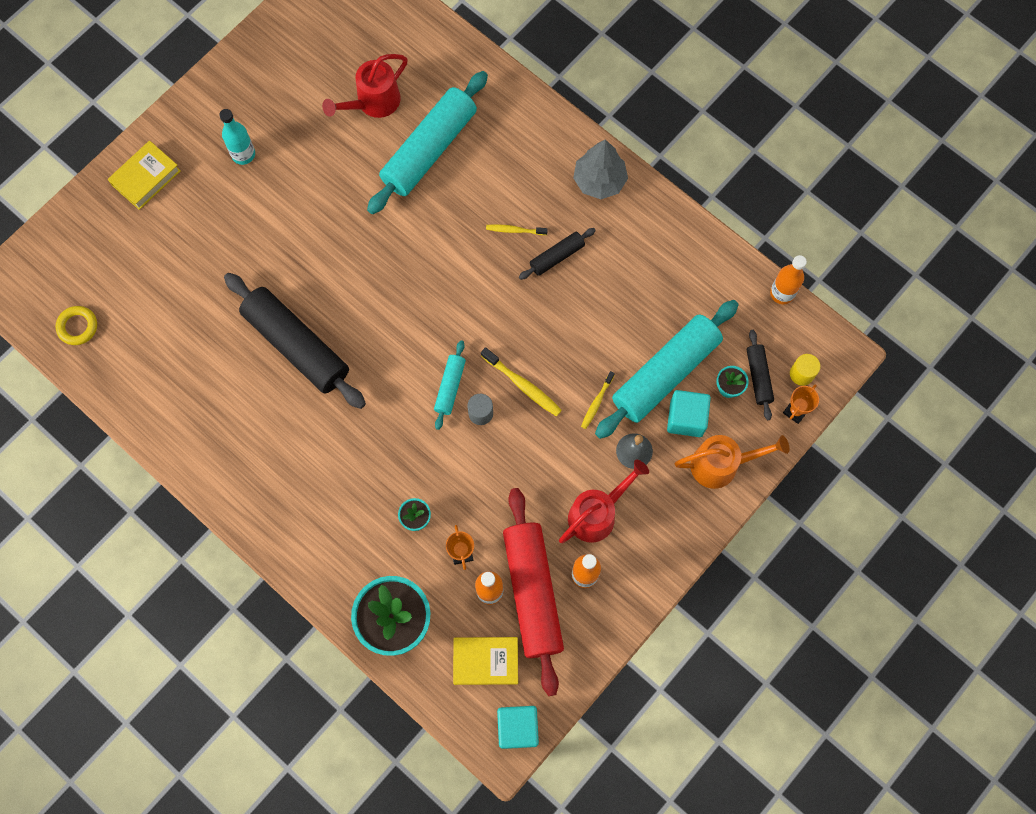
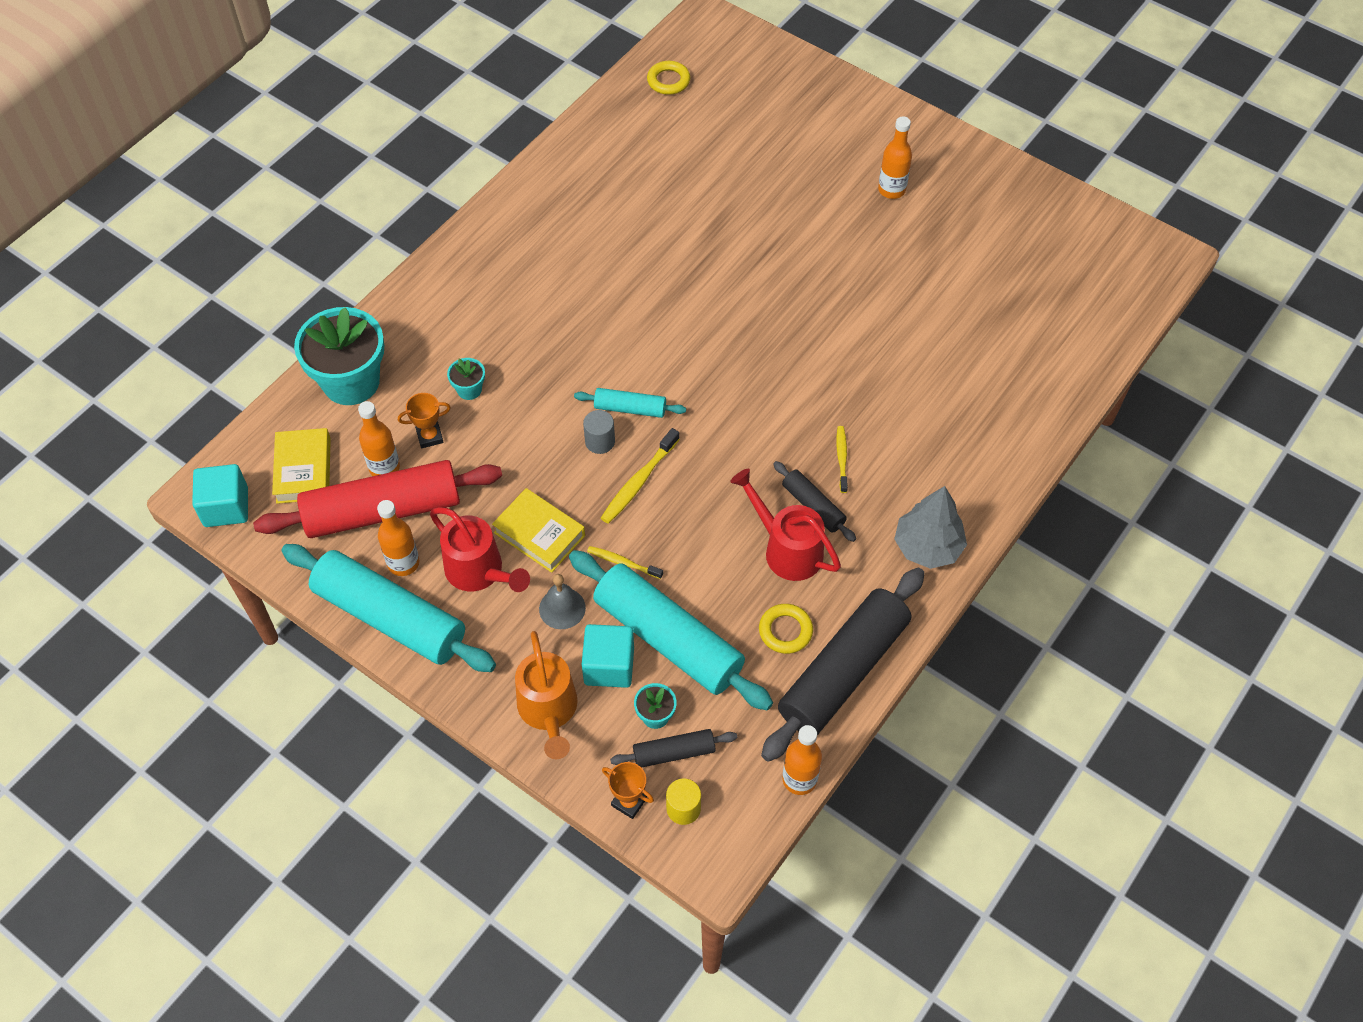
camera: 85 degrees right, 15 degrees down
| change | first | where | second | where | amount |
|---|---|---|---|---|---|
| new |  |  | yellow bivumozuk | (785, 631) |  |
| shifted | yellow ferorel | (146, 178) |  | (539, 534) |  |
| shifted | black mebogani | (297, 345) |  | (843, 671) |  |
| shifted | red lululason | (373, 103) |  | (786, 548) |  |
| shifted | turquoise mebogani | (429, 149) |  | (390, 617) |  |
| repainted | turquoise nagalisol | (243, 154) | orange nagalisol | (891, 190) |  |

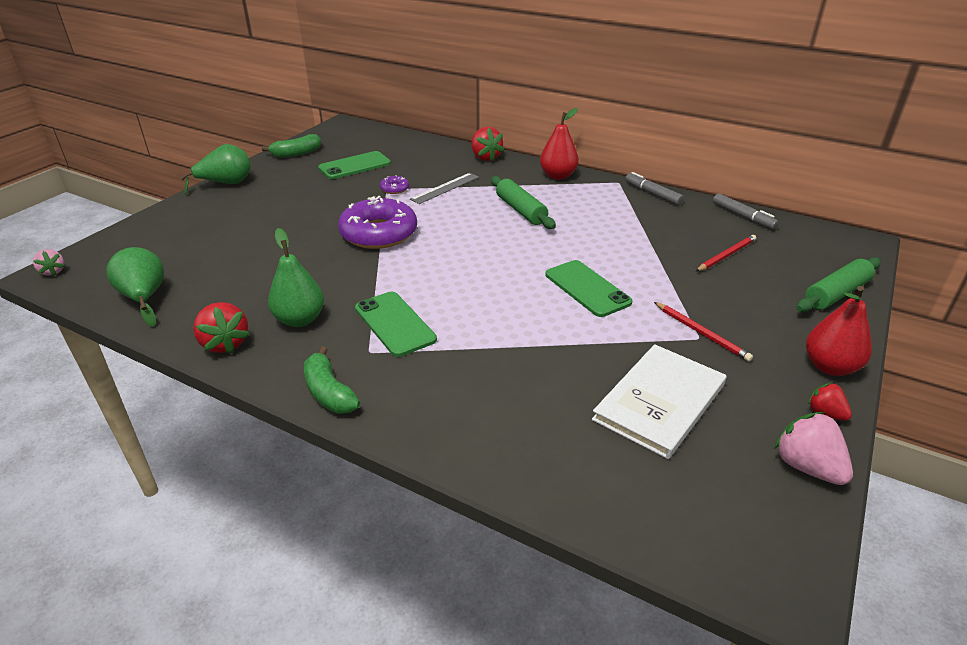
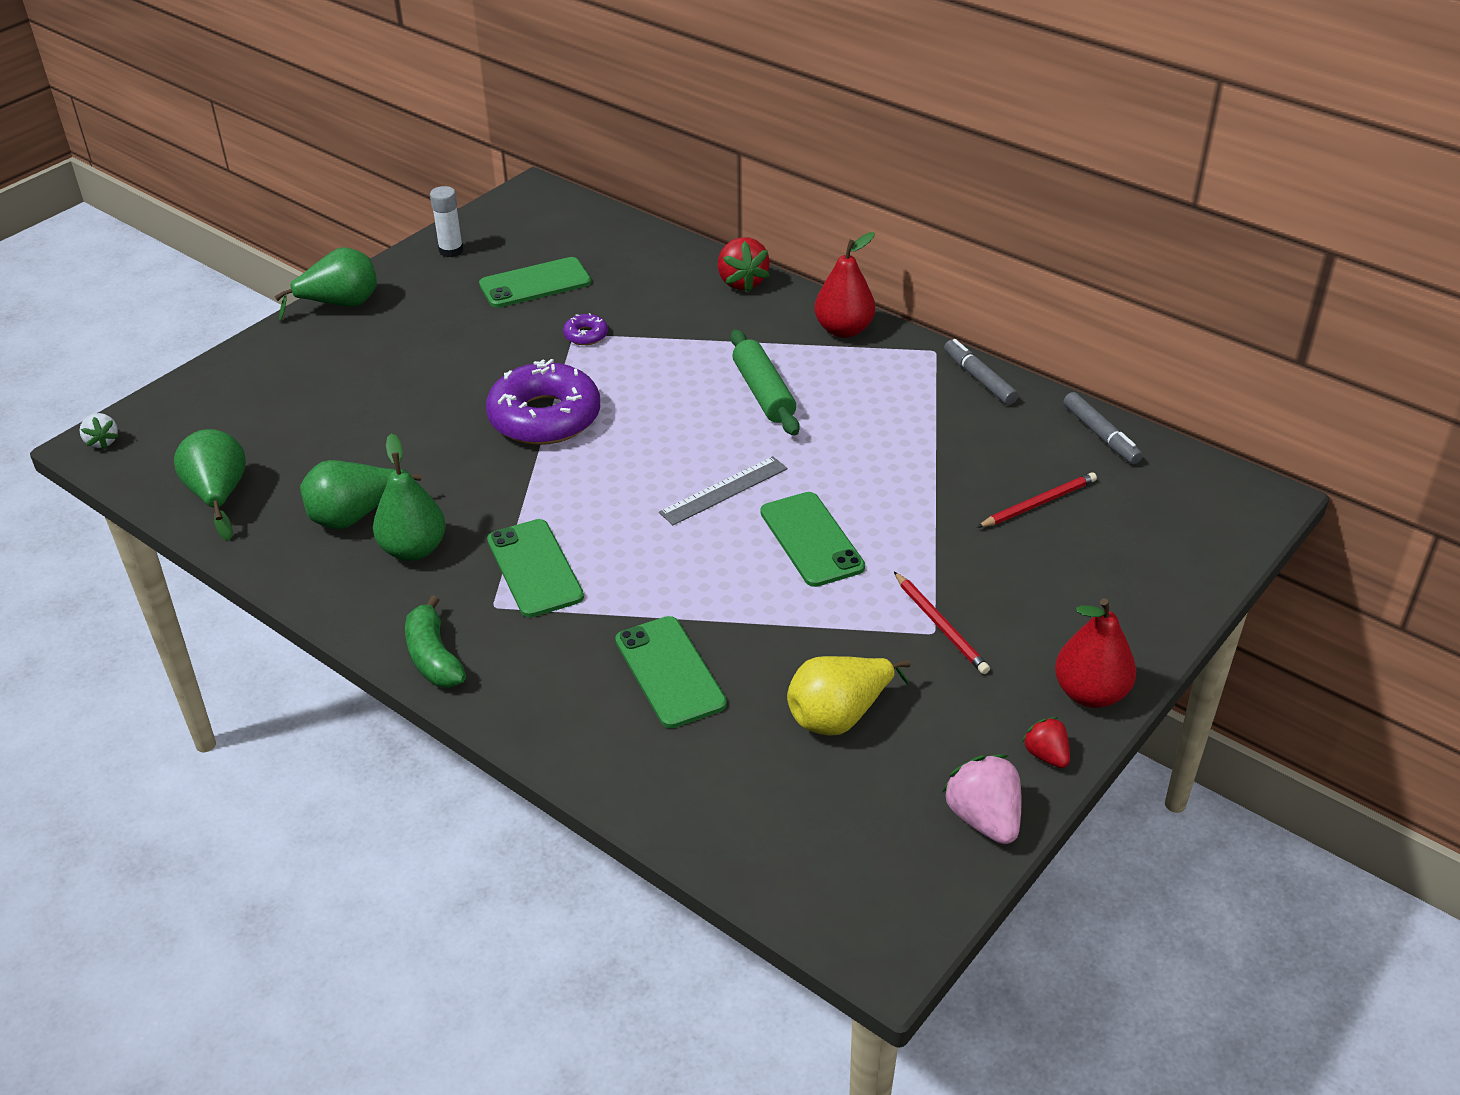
camera: 10 degrees right, 5 degrees up
| change | first | where | second | where | amount |
|---|---|---|---|---|---|
| gone | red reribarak | (225, 343) |  |  |  |
| gone | green mebogani | (836, 294) |  |  |  |
| new |  |  | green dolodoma | (355, 517) |  |
| new |  |  | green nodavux | (670, 672) |  |
| shifted | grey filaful | (445, 188) |  | (724, 490) |  |
| swapped | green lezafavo | (296, 153) | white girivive | (451, 251) |  |
| swapped | white ferorel | (659, 402) | yellow dolodoma | (840, 716) |  |
| repainted | pink reribarak | (53, 271) | white reribarak | (102, 441) |  |

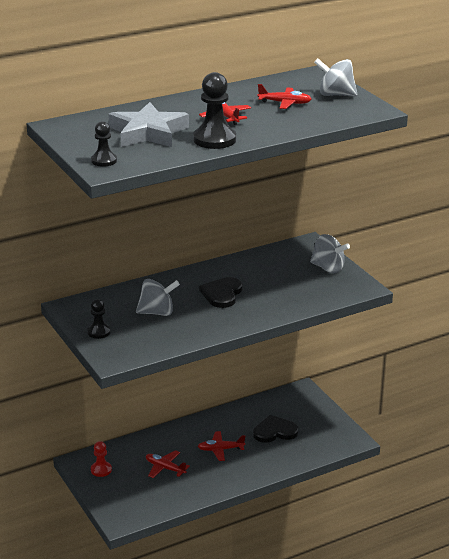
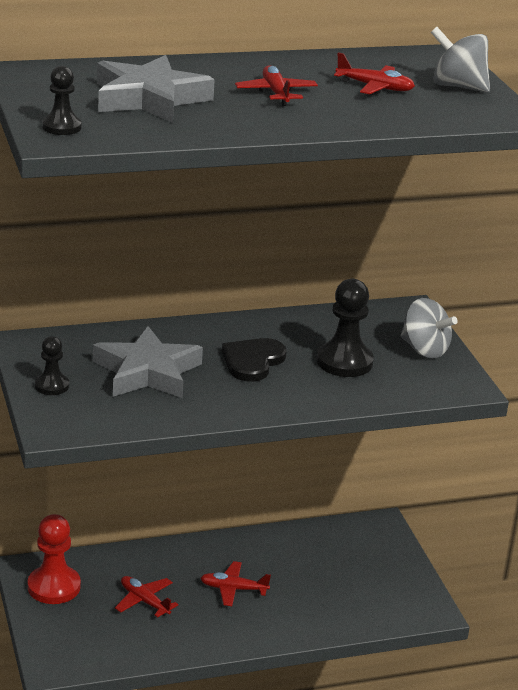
camera: 10 degrees right, 0 degrees up
| change | first | where | second | where | amount |
|---|---|---|---|---|---|
| gone | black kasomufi | (274, 431) |  |  |  |
| shifted | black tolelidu | (214, 139) |  | (344, 362) |  |
| swapped | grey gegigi | (157, 312) | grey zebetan | (147, 372) |  |
| scaled | red tolelidu | (101, 470) |  | (54, 587) | x1.73 |

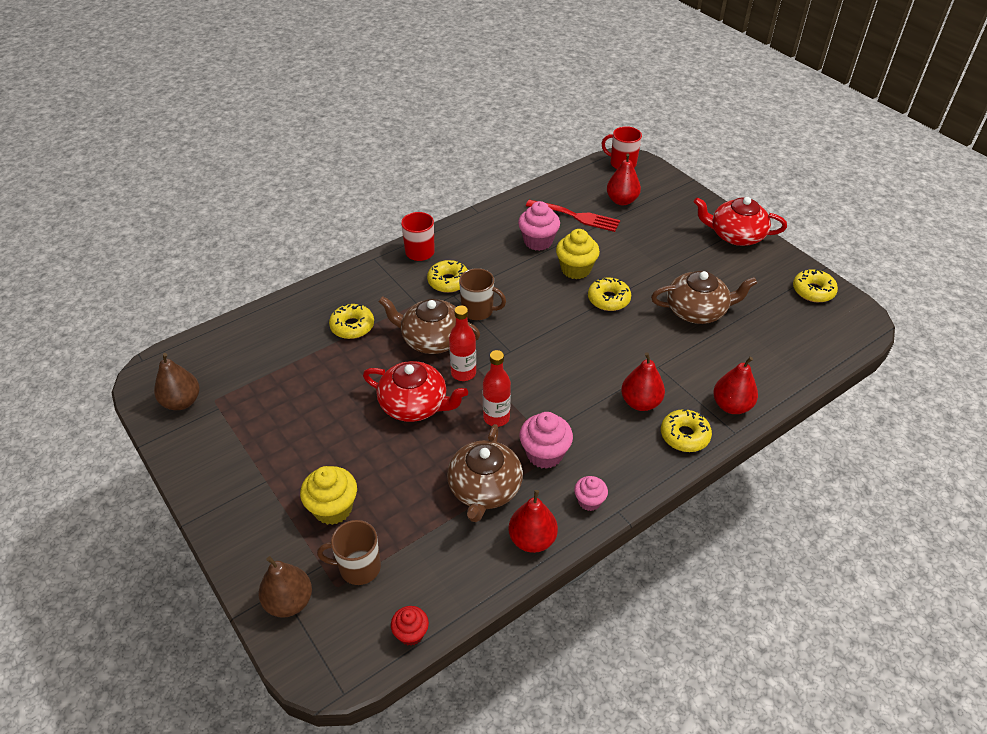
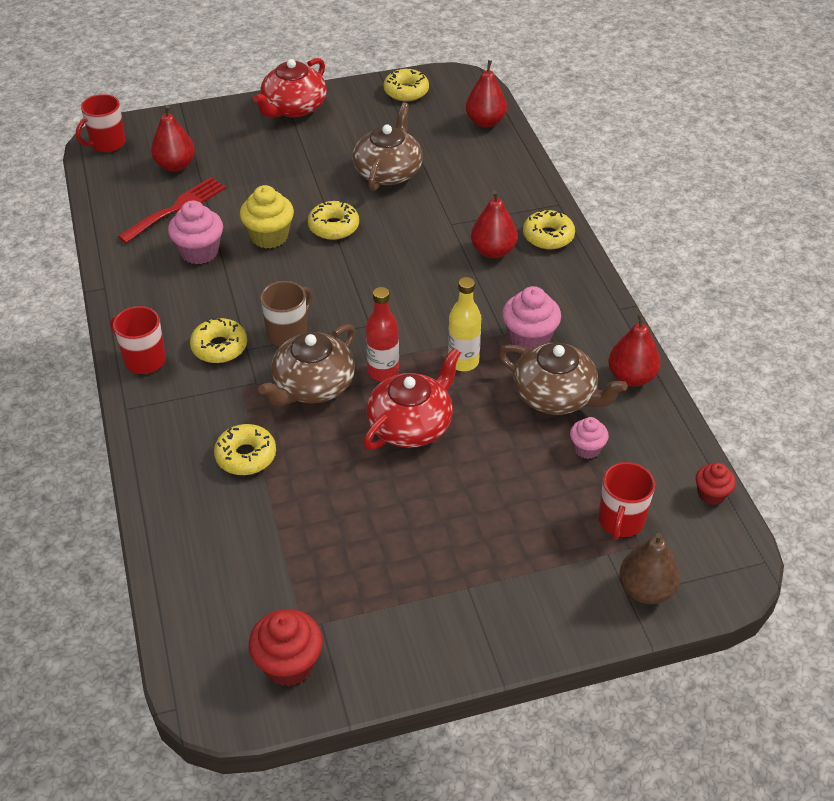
camera: 70 degrees left, 0 degrees up
| change | first | where | second | where | amount |
|---|---|---|---|---|---|
| gone | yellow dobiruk | (333, 508) |  |  |  |
| shifted | pink dobiruk | (589, 501) |  | (587, 449) |  |
| shifted | red dolodoma | (731, 406) |  | (485, 122) |  |
| swapped | brown dolodoma | (182, 402) | red dobiruk | (289, 664) |  |
| repainted | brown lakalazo | (358, 567) | red lakalazo | (620, 521) |  |
| repainted | red nagalisol | (496, 417) | yellow nagalisol | (463, 362) |  |

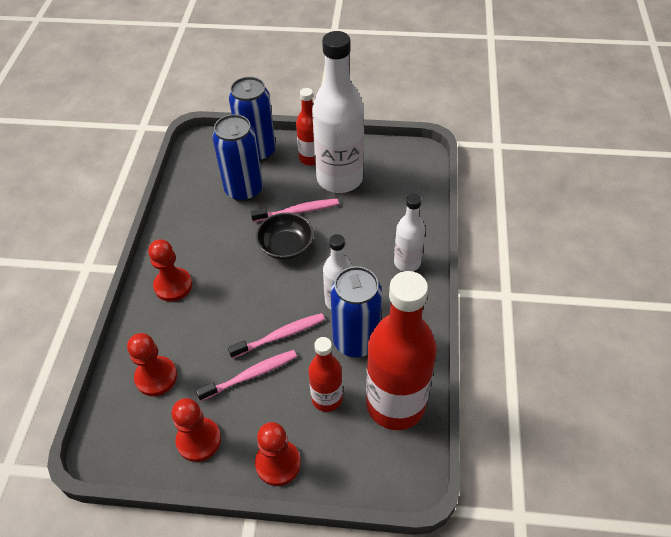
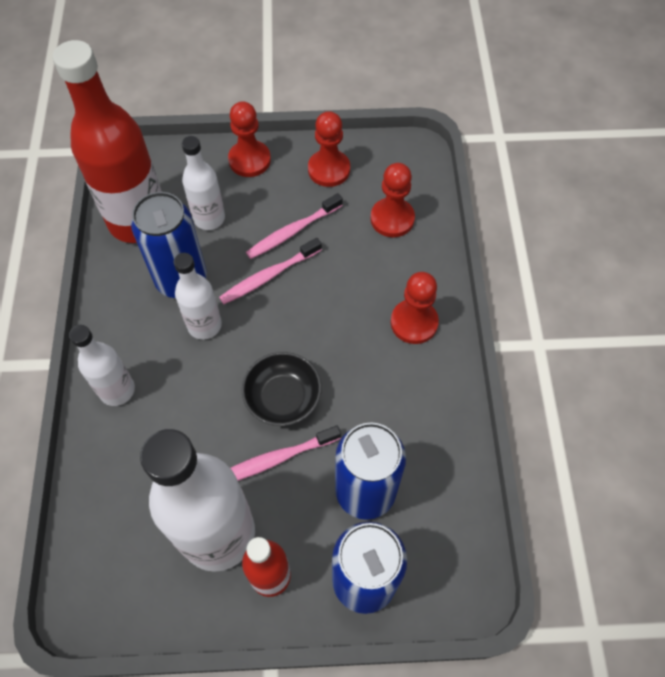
camera: 170 degrees right, 10 degrees up
| change | first | where | second | where | amount |
|---|---|---|---|---|---|
| repainted | red nagalisol | (327, 398) | white nagalisol | (209, 218) |  |

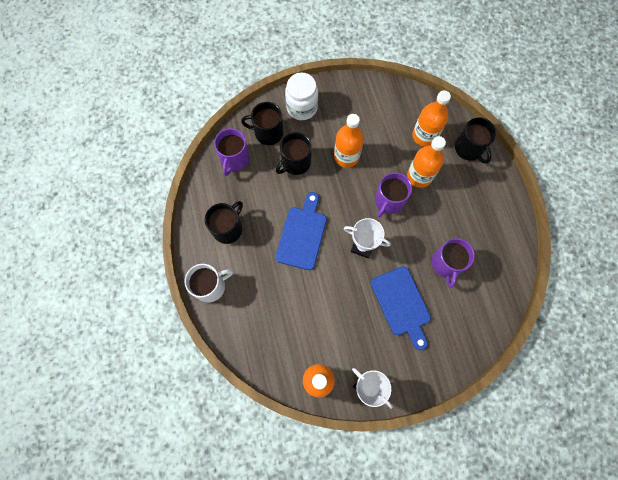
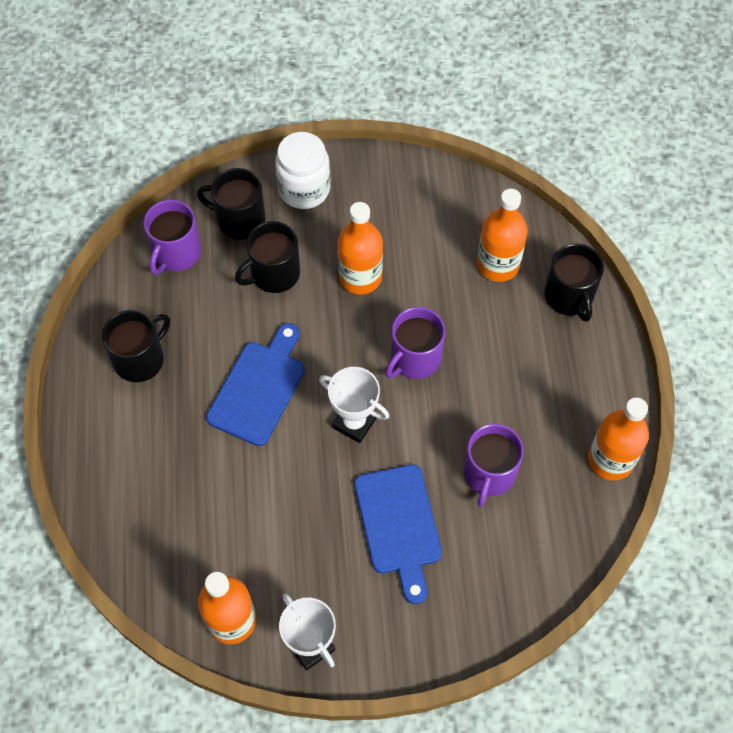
camera: 10 degrees right, 10 degrees down
| change | first | where | second | where | amount |
|---|---|---|---|---|---|
| gone | white lakalazo | (210, 286) |  |  |  |
| shifted | orange nagalisol | (419, 176) |  | (610, 460) |  |

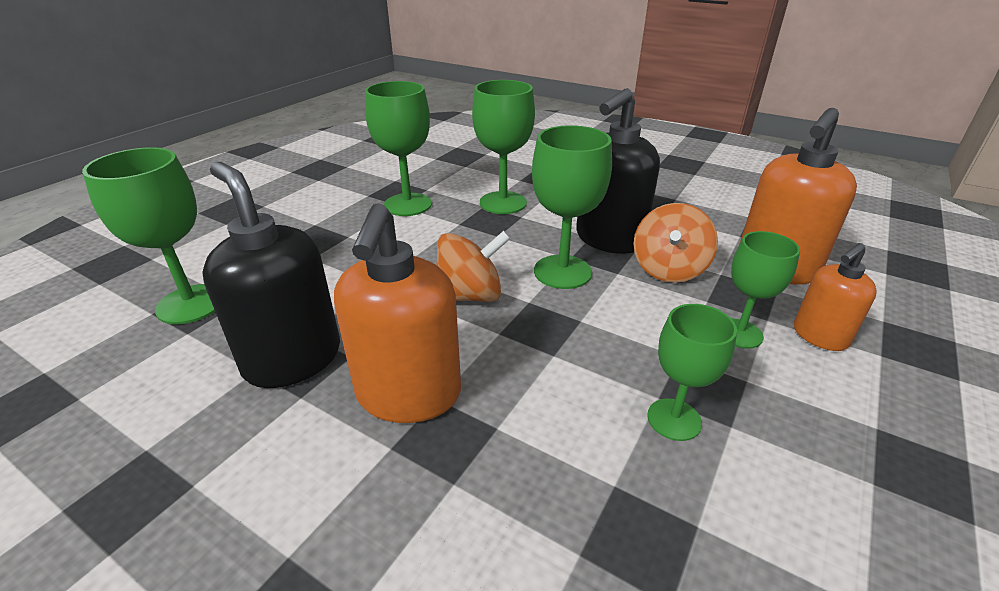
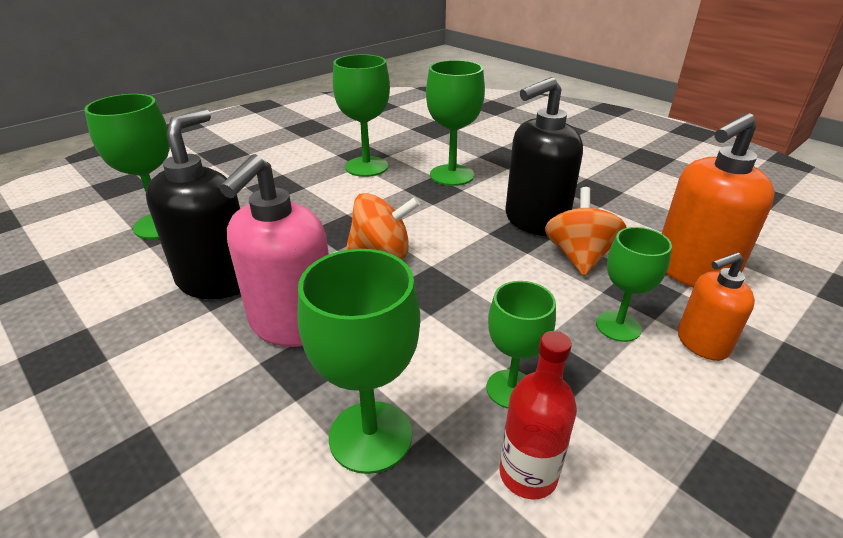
camera: 15 degrees right, 0 degrees up
| change | first | where | second | where | amount |
|---|---|---|---|---|---|
| new |  |  | red nagalisol | (528, 474) |  |
| shifted | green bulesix | (562, 272) |  | (370, 436) |  |
| repainted | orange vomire | (408, 394) | pink vomire | (292, 324) |  |
| rotated | black vomire | (292, 359) |  | (217, 280) | 45 degrees clockwise |
| rotated | orange gegigi | (668, 269) |  | (579, 257) | 150 degrees clockwise |

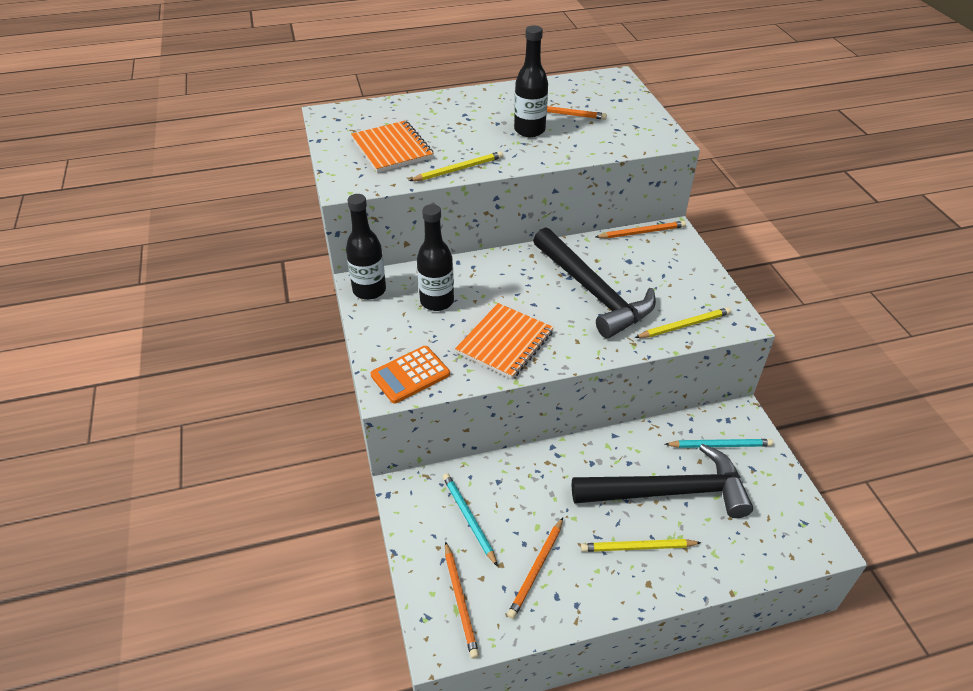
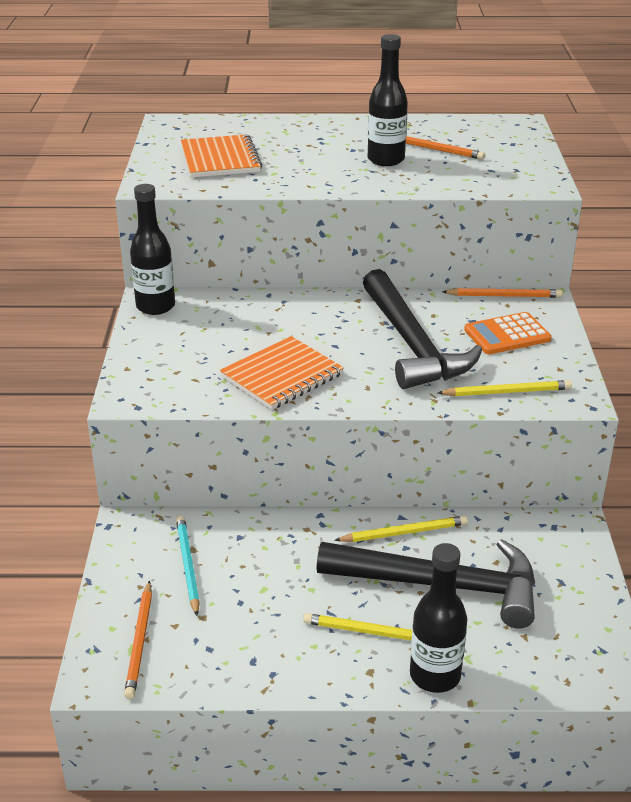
camera: 15 degrees right, 10 degrees down
| change | first | where | second | where | amount |
|---|---|---|---|---|---|
| gone | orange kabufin | (536, 569) |  |  |  |
| gone | turquoise kabufin | (720, 445) |  |  |  |
| shifted | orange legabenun | (410, 375) |  | (507, 335) |  |
| shifted | yellow kabufin | (458, 169) |  | (404, 532) |  |
| shifted | black nagalisol | (437, 301) |  | (435, 675) |  |

